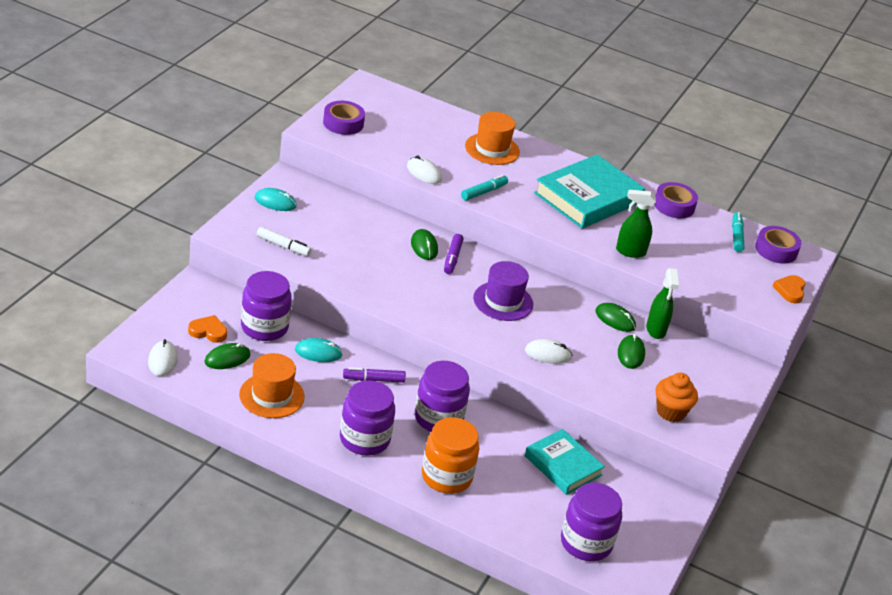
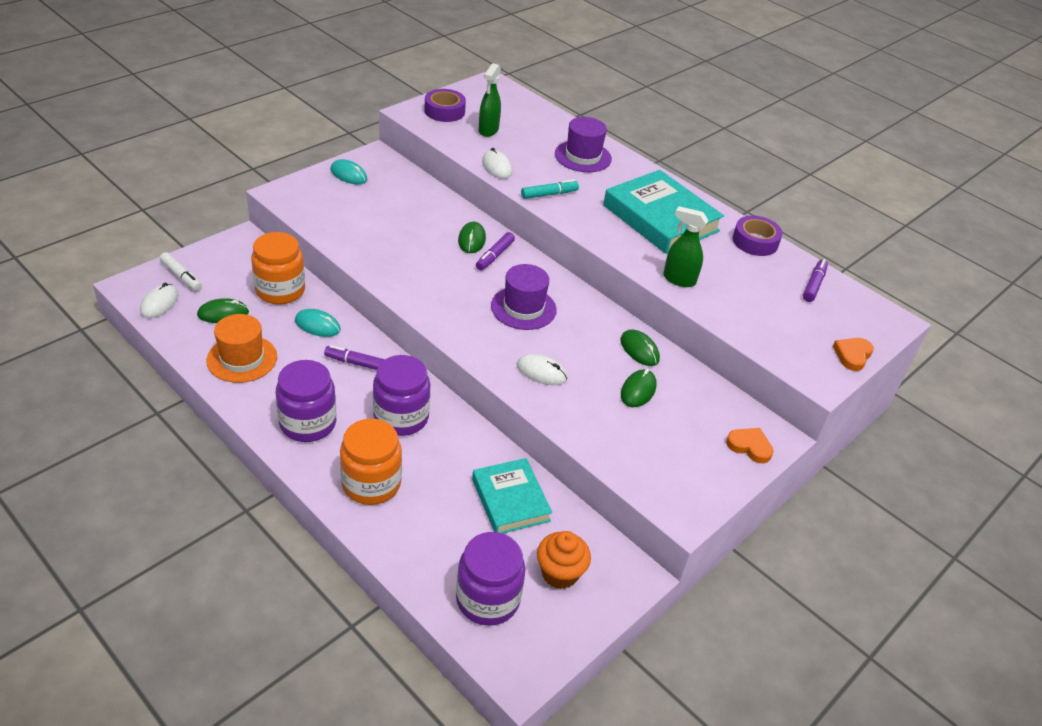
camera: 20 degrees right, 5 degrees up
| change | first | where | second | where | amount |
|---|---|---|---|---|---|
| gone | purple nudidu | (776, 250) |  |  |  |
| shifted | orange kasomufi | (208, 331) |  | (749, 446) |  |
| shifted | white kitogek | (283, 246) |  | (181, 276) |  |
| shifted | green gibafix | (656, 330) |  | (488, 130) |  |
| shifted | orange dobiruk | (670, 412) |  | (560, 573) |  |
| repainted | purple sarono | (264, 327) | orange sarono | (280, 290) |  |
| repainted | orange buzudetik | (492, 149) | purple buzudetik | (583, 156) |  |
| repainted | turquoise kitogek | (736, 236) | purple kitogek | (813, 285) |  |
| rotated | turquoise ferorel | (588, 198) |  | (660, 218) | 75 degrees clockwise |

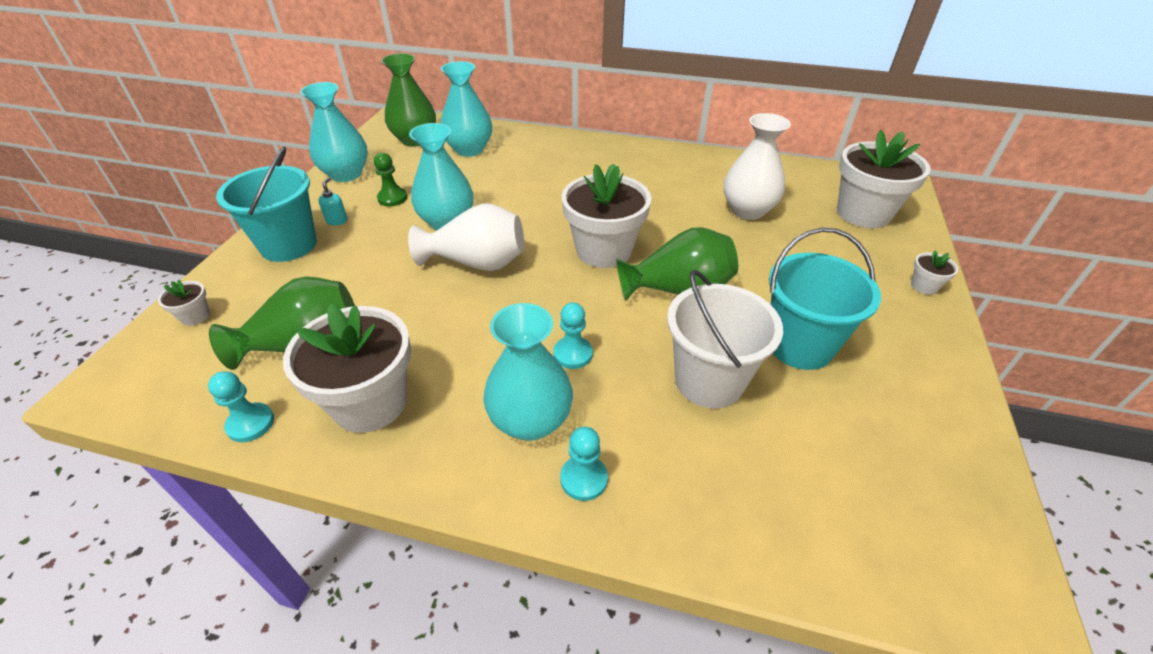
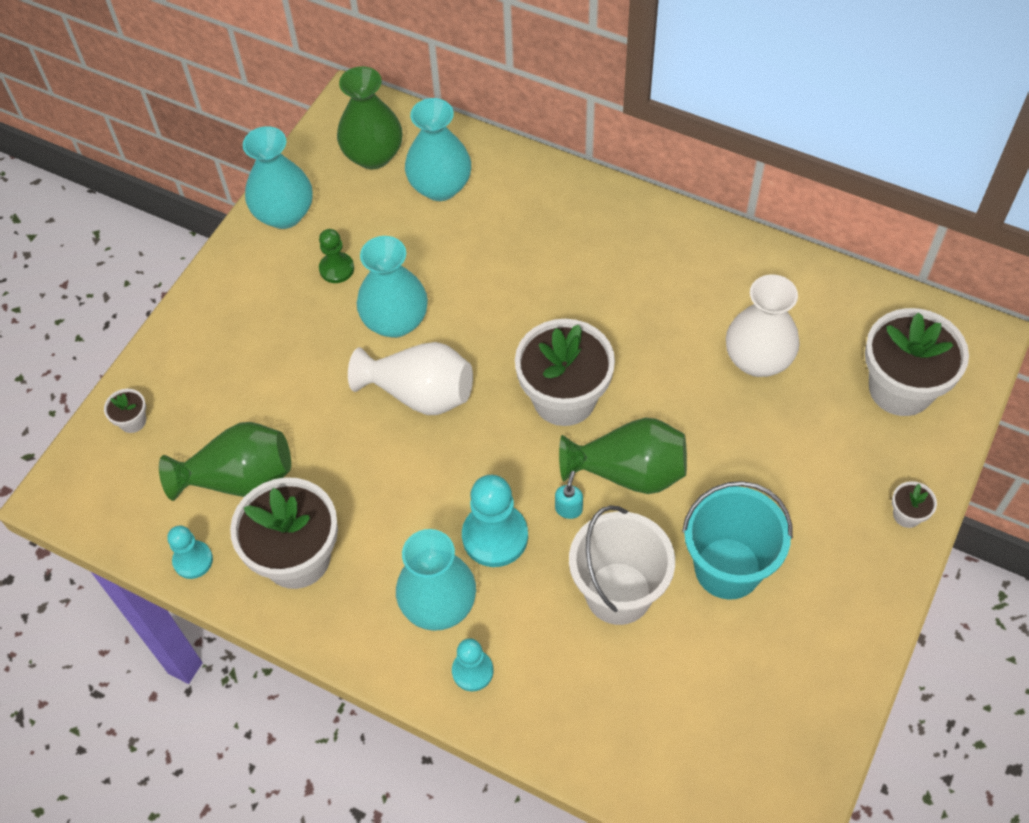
camera: 15 degrees right, 15 degrees up
| change | first | where | second | where | amount |
|---|---|---|---|---|---|
| gone | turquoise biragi | (289, 245) |  |  |  |
| shifted | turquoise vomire | (337, 221) |  | (568, 509) |  |
| scaled | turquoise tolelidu | (573, 354) |  | (495, 536) | x1.68 |

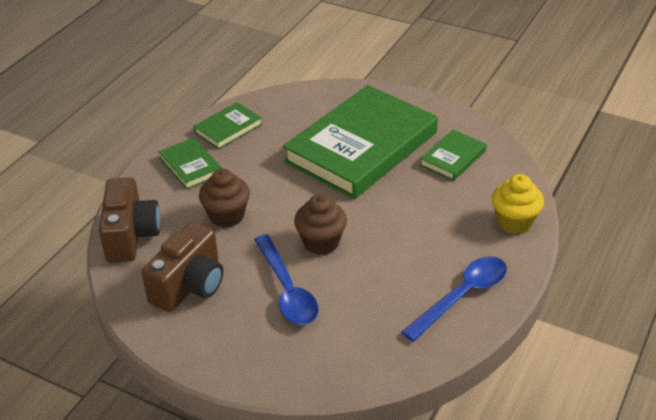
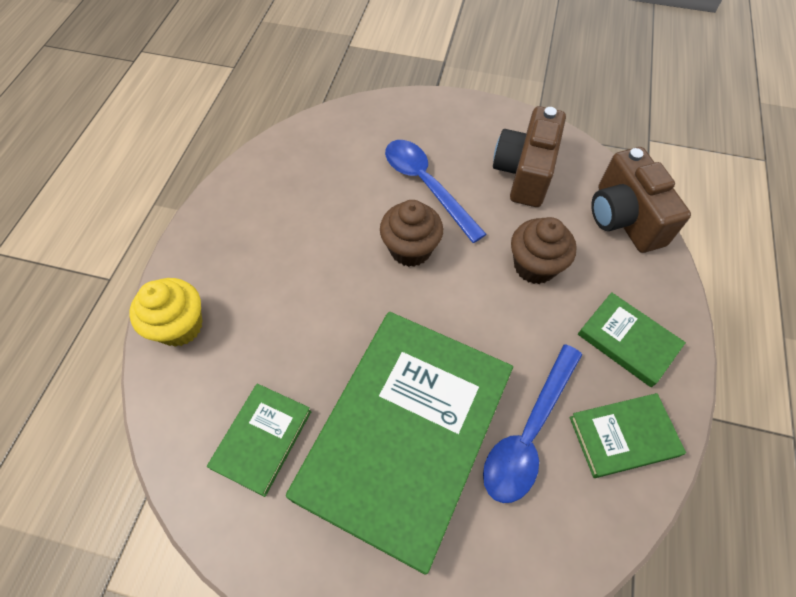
camera: 165 degrees right, 20 degrees up
| change | first | where | second | where | amount |
|---|---|---|---|---|---|
| shifted | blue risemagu | (462, 296) |  | (528, 432) |  |
| rotated | green ferorel | (228, 128) |  | (623, 436) | 45 degrees clockwise |

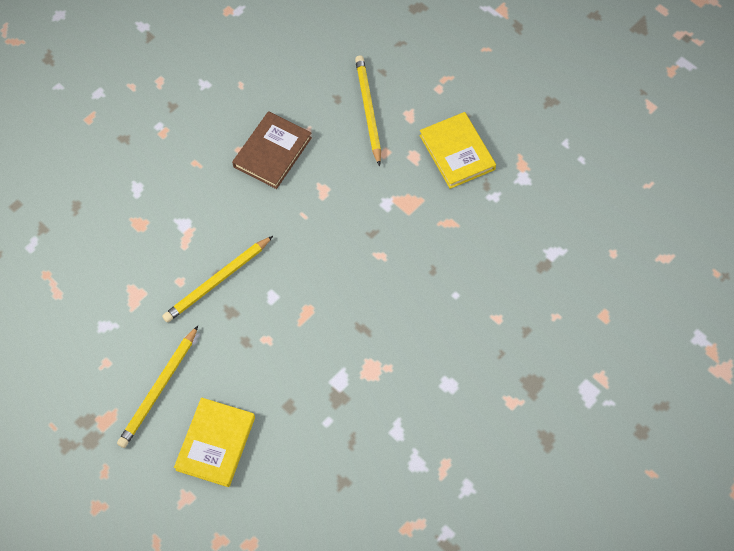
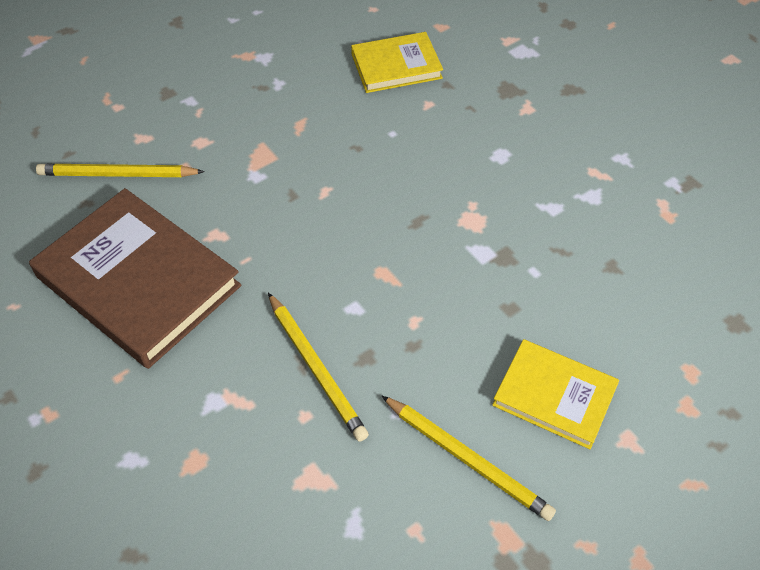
camera: 80 degrees left, 10 degrees down
| change | first | where | second | where | amount |
|---|---|---|---|---|---|
| shifted | yellow ferorel | (457, 152) |  | (396, 66) |  |
| scaled | brown ferorel | (272, 152) |  | (138, 282) | x1.77 |

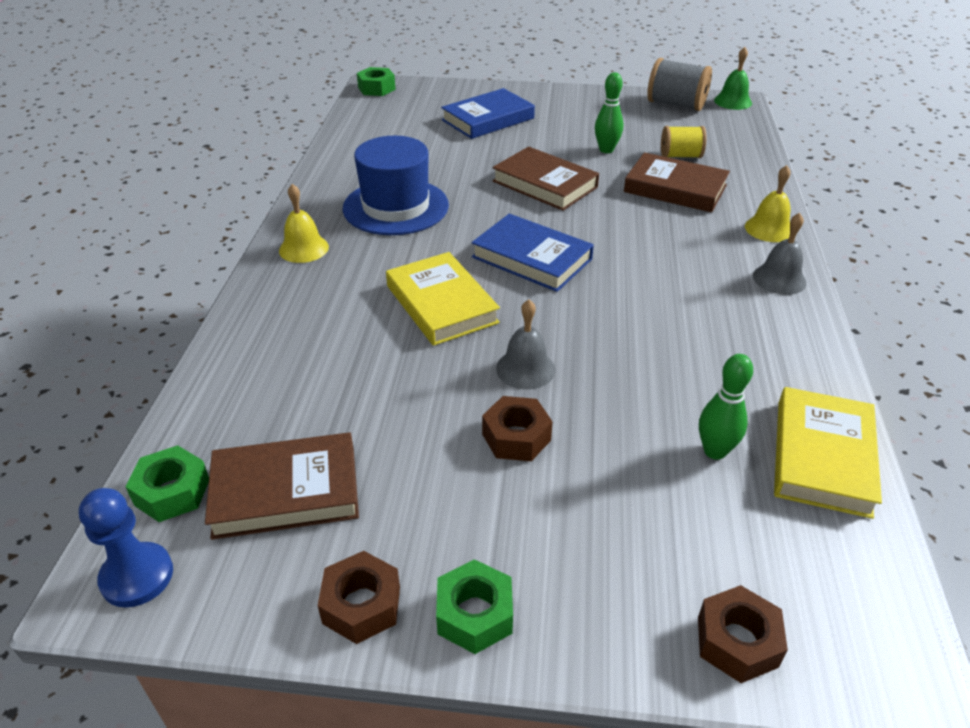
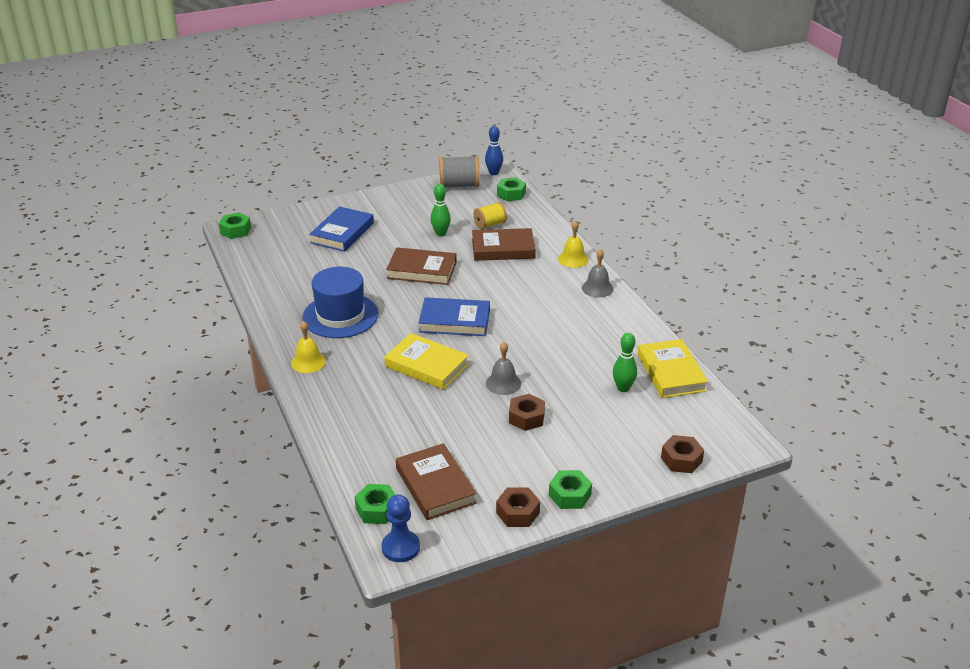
camera: 30 degrees left, 5 degrees down
| change | first | where | second | where | amount |
|---|---|---|---|---|---|
| new |  |  | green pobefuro | (511, 194) |  |
| swapped | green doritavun | (733, 101) | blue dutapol | (494, 173) |  |
| rotated | brown ferorel | (286, 491) |  | (435, 486) | 75 degrees counterclockwise |

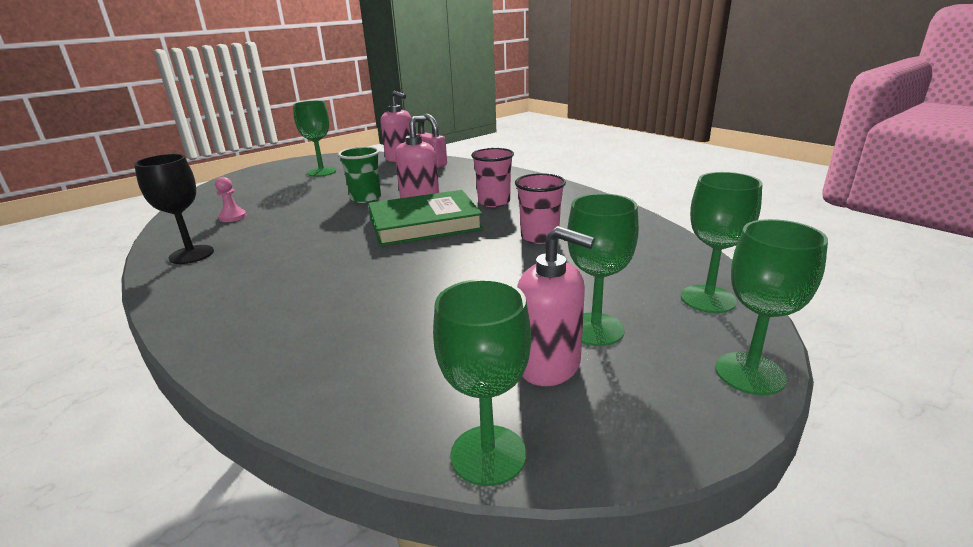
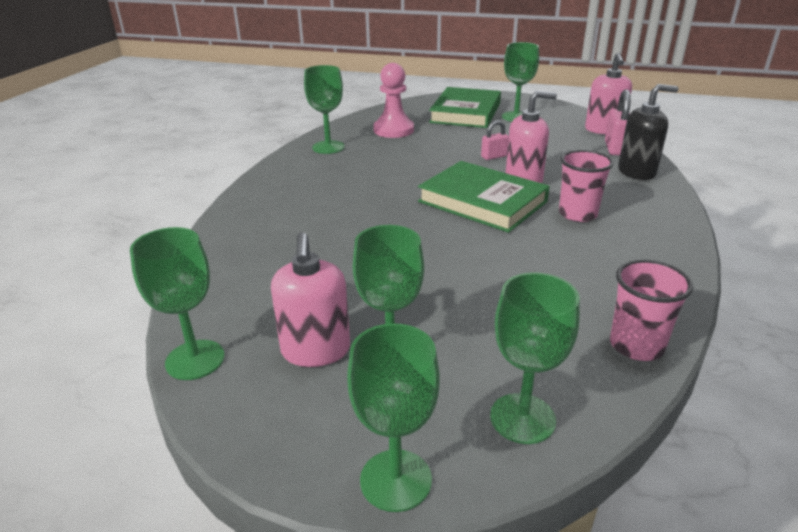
camera: 55 degrees right, 5 degrees up
| change | first | where | second | where | amount |
|---|---|---|---|---|---|
| new |  |  | green ferorel | (466, 112) |  |
| new |  |  | black vomire | (637, 172) |  |
| shifted | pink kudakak | (539, 237) |  | (636, 346) |  |
| swapped | green kudakak | (365, 198) | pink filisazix | (494, 156) |  |
| repainted | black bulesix | (191, 254) | green bulesix | (328, 147) |  |
| scaled | pink tolelidu | (233, 217) |  | (393, 130) | x1.82 |

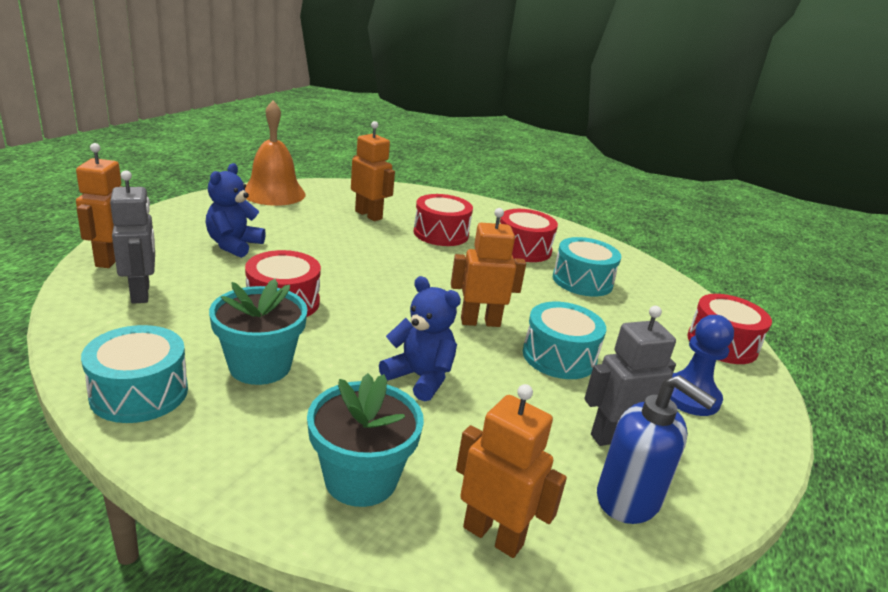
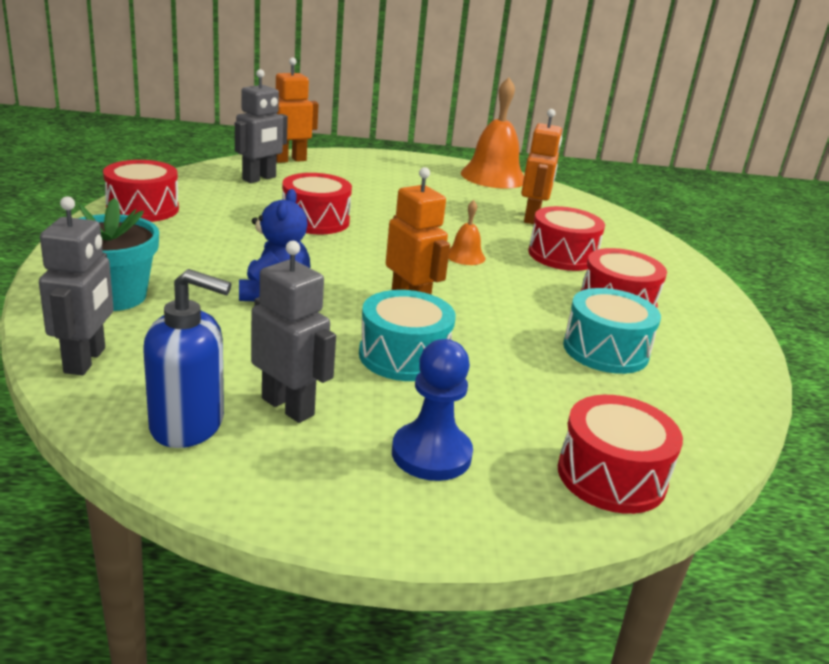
camera: 60 degrees right, 0 degrees up
| change | first | where | second | where | amount |
|---|---|---|---|---|---|
| gone | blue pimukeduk | (234, 245) |  |  |  |
| gone | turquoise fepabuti | (260, 366) |  |  |  |
| new |  |  | orange doritavun | (465, 256) |  |
| repainted | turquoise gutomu | (139, 393) | red gutomu | (143, 208) |  |
| repainted | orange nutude | (493, 535) | grey nutude | (86, 360) |  |
| rotated | blue vomire | (629, 499) |  | (188, 425) | 90 degrees counterclockwise |

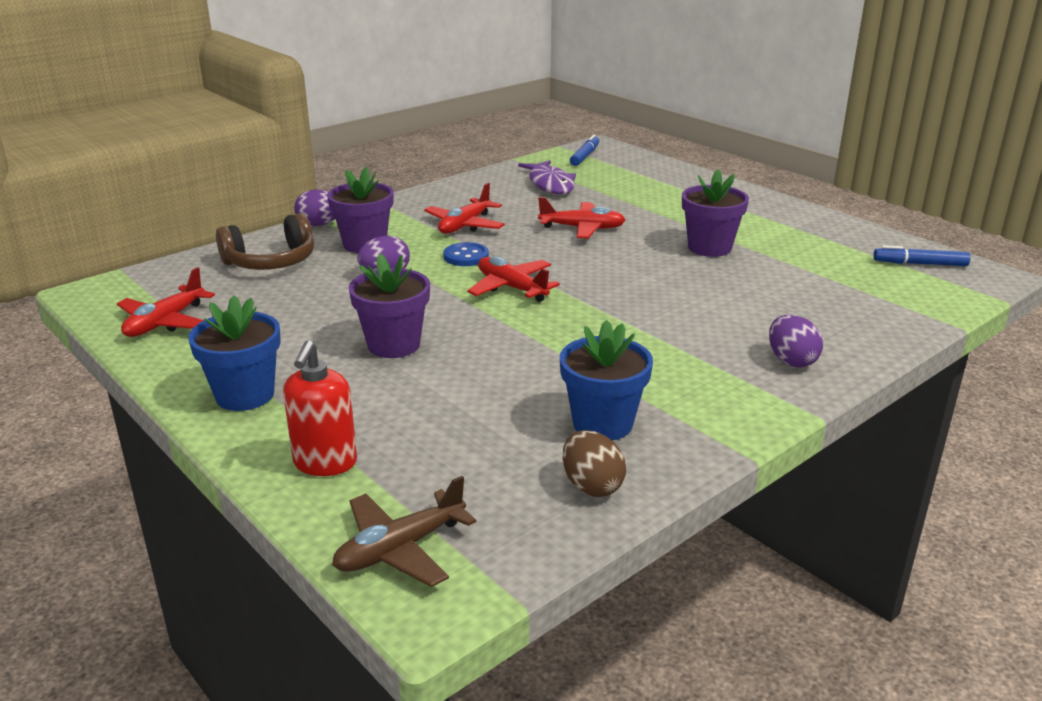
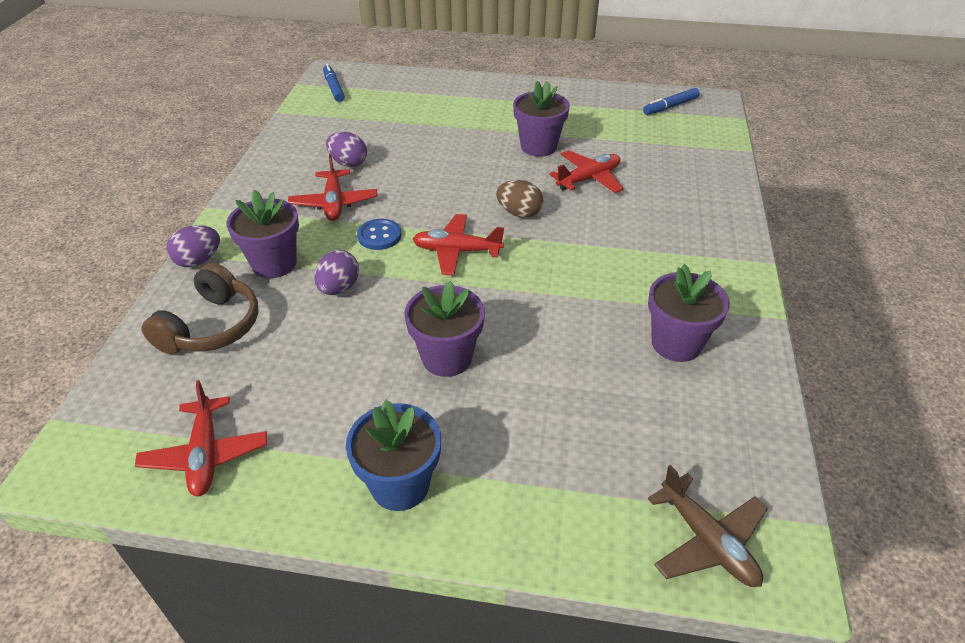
camera: 40 degrees left, 15 degrees up
| change | first | where | second | where | amount |
|---|---|---|---|---|---|
| gone | red vomire | (325, 463) |  |  |  |
| gone | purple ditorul | (550, 184) |  |  |  |
| shifted | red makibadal | (582, 228) |  | (588, 179) |  |
| shifted | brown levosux | (591, 486) |  | (519, 213) |  |
| shifted | purple levosux | (791, 361) |  | (348, 163) |  |
| repainted | blue fepabuti | (602, 424) | purple fepabuti | (676, 343) |  |
| rotated | brown makibadal | (400, 549) |  | (707, 541) | 45 degrees counterclockwise |

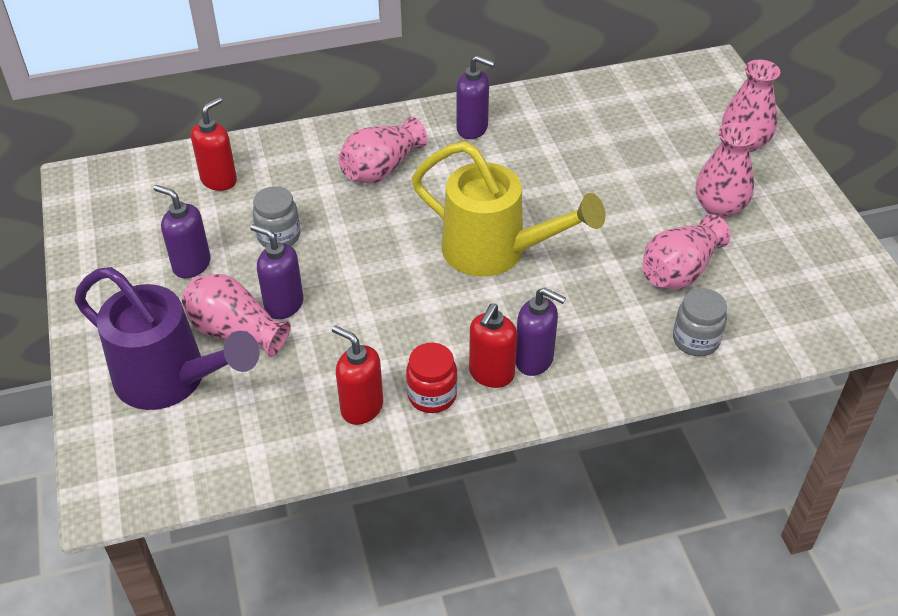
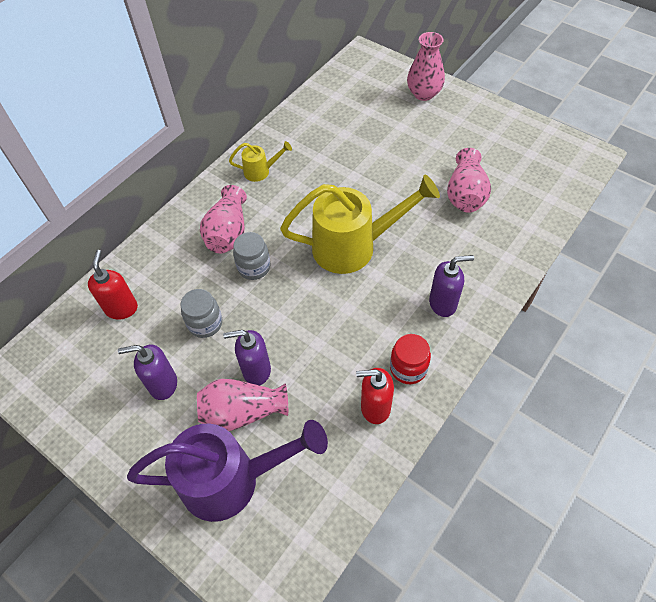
camera: 35 degrees left, 10 degrees up
| change | first | where | second | where | amount |
|---|---|---|---|---|---|
| gone | red vomire | (491, 374) |  |  |  |
| gone | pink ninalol | (719, 207) |  |  |  |
| shifted | grey sarono | (696, 340) |  | (254, 267) |  |
| swapped | purple vomire | (472, 129) | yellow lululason | (260, 171) |  |

